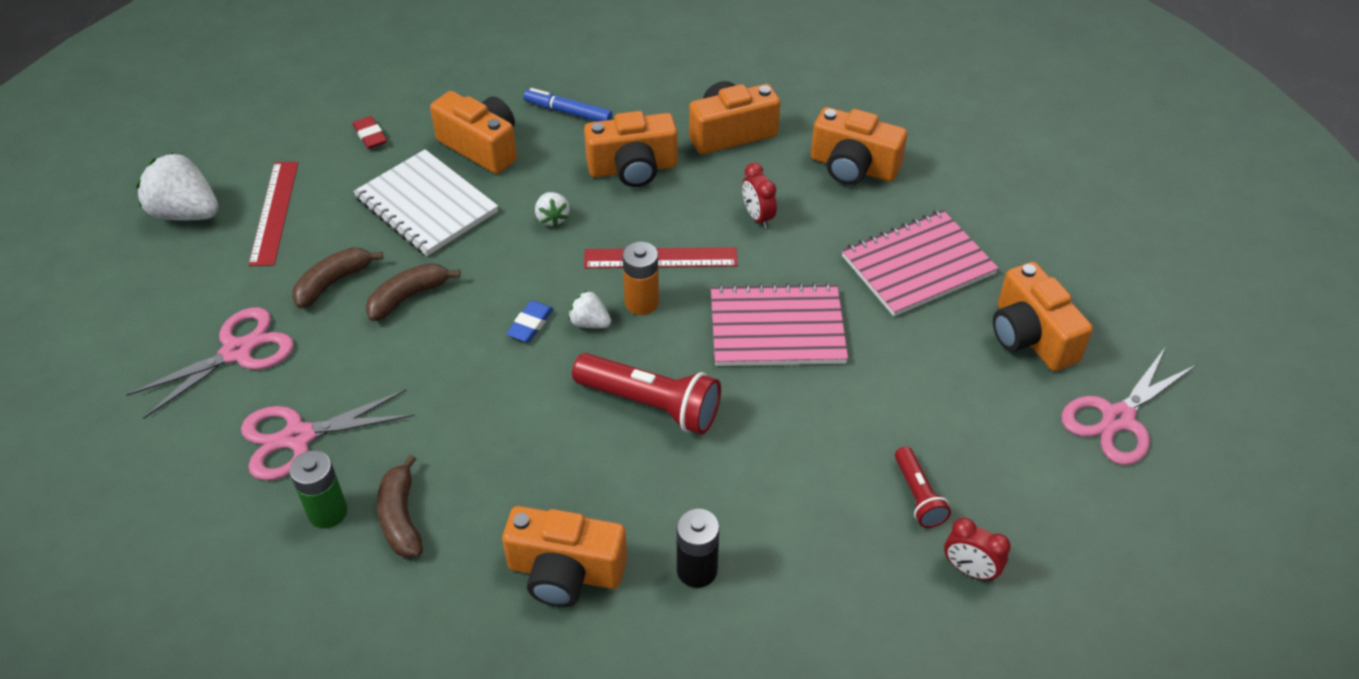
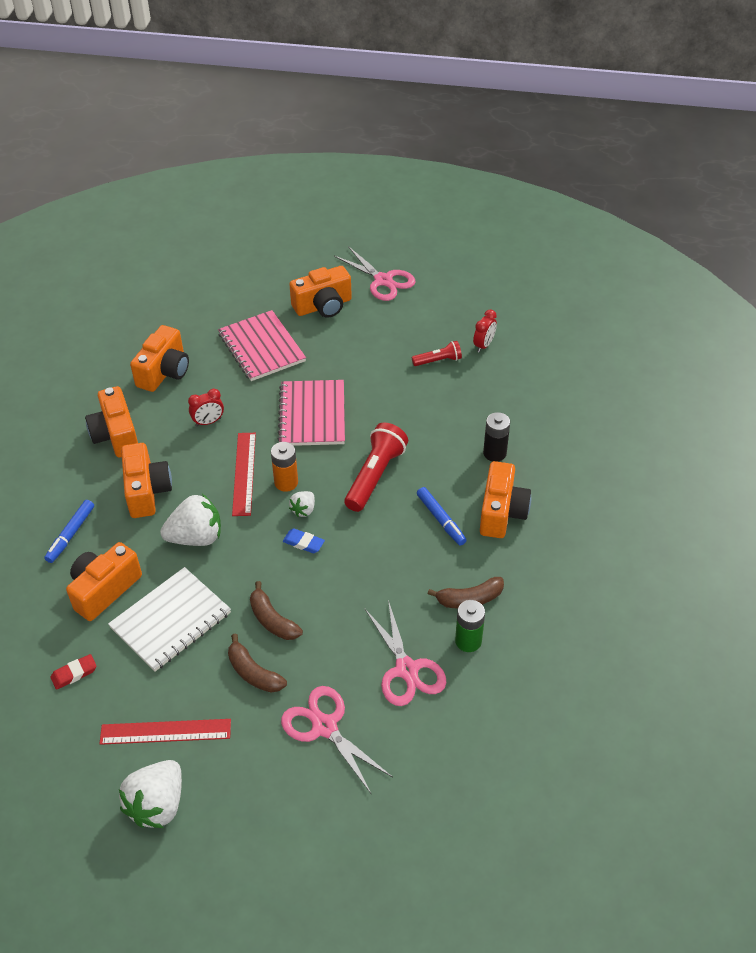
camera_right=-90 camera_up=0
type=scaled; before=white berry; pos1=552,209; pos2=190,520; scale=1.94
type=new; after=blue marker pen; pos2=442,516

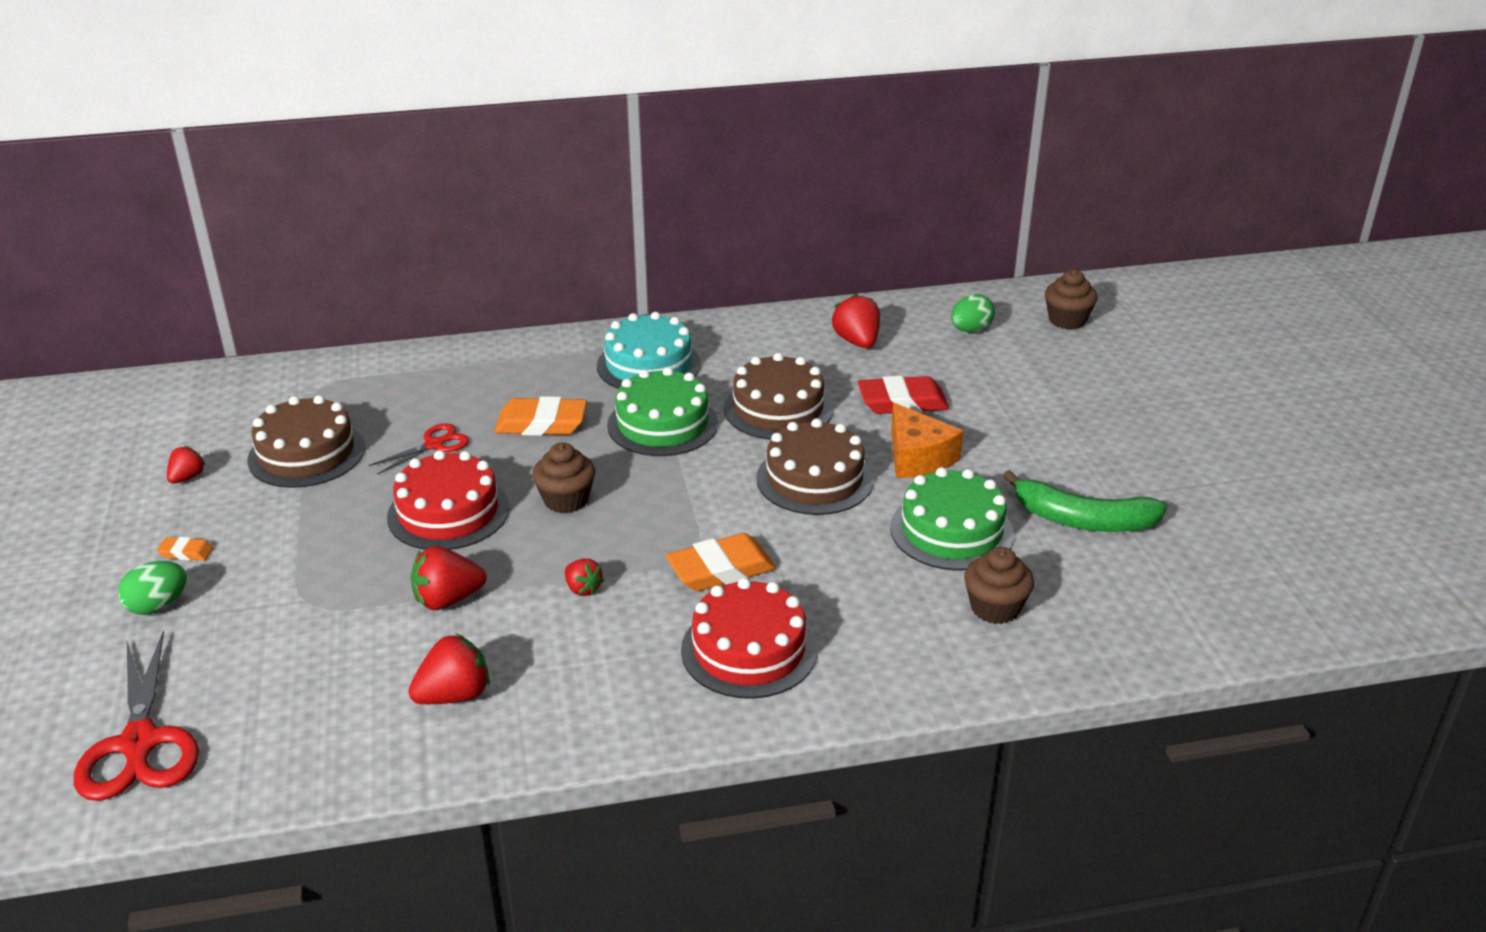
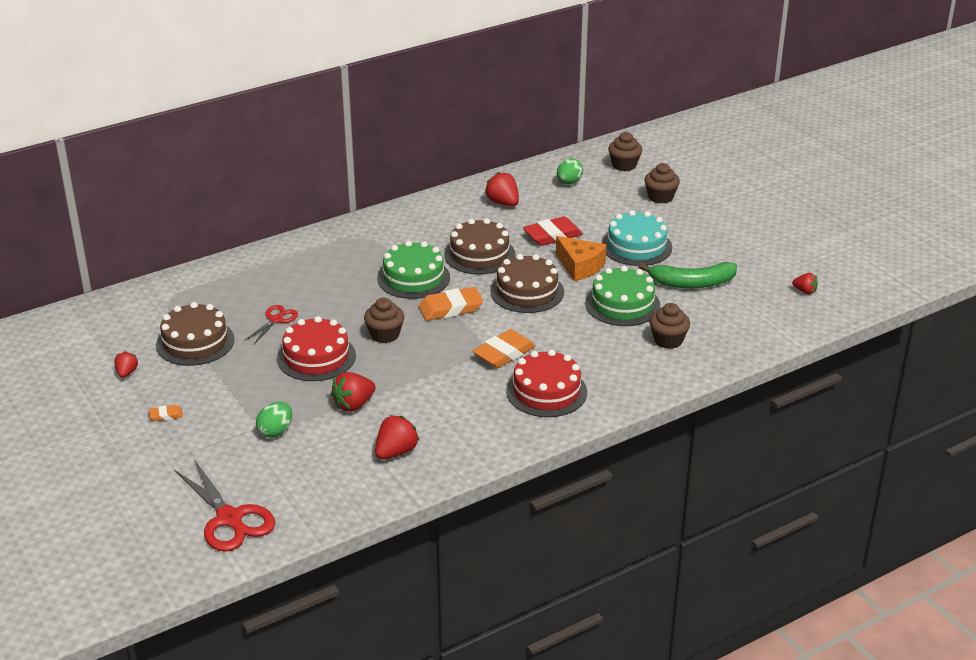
camera_right=-20 camera_up=0
type=shifted; before=turquoise cake; pos1=649,350; pos2=637,238
type=shifted; before=bright orange eraser; pos1=540,416; pos2=451,304
type=shifted; before=scarlet berry; pos1=584,577; pos2=805,283
type=shifted; before=green egg shape; pos1=152,588; pos2=274,420
type=new; after=brown fairy cake; pos2=662,183

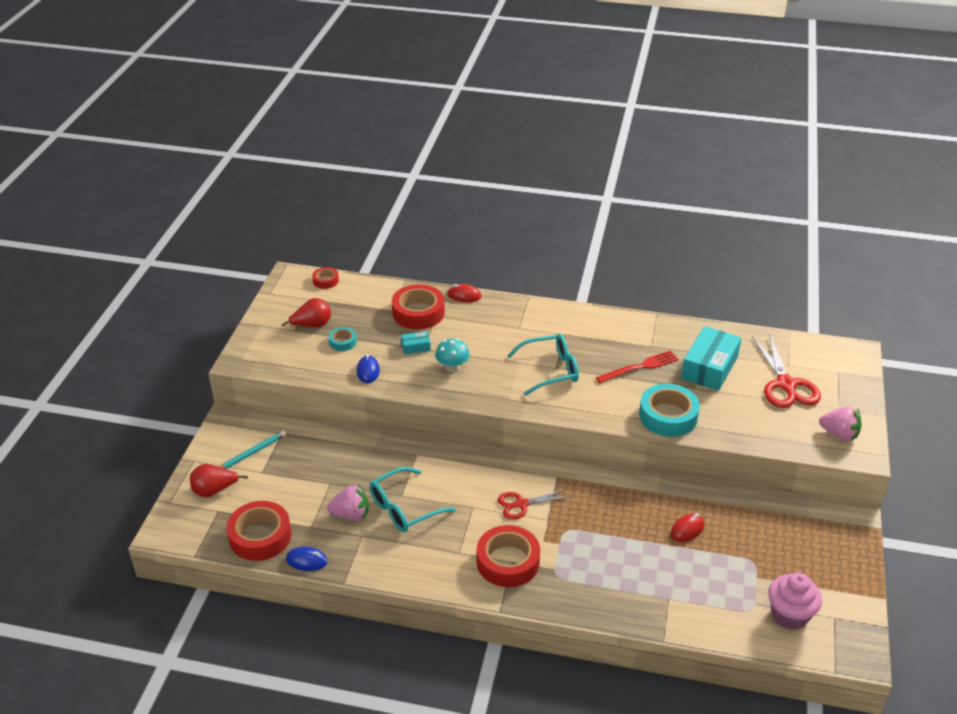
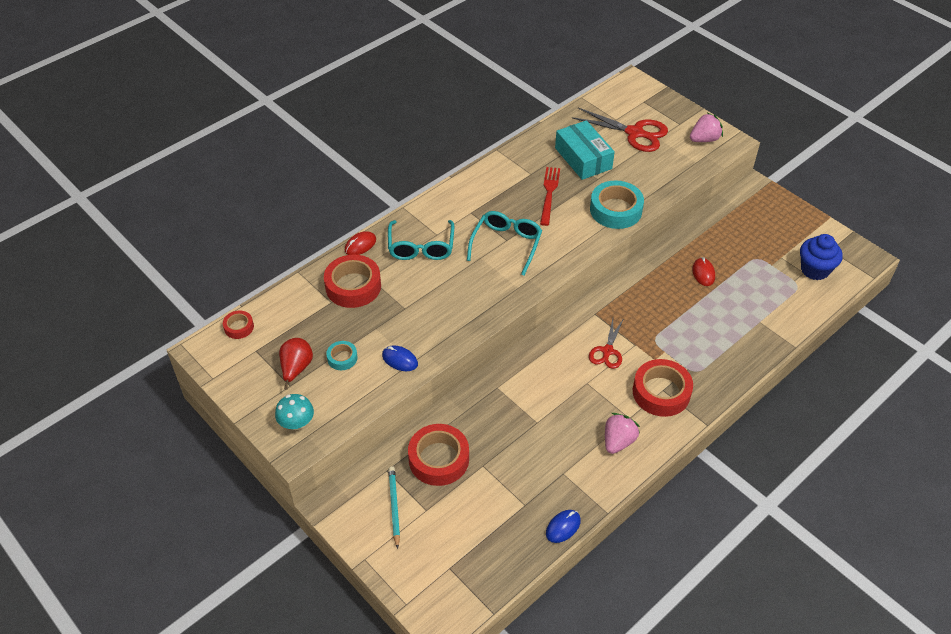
camera_right=-55 camera_up=10
type=gone; before=turquoise parcel; pos1=416,342
type=shifted; before=turquoise toadstool; pos1=452,355; pos2=294,412
type=gone; before=scarlet pear fruit; pos1=219,481
type=shifted; before=turquoise eyeglasses; pos1=412,499; pos2=421,240
type=shifted; before=rosy berry; pos1=348,502; pos2=622,433
type=shifted; before=scarlet sticky tape; pos1=258,531; pos2=438,455
type=repainted; before=rosy fairy cake; after=blue fairy cake; pos1=795,601; pos2=821,257

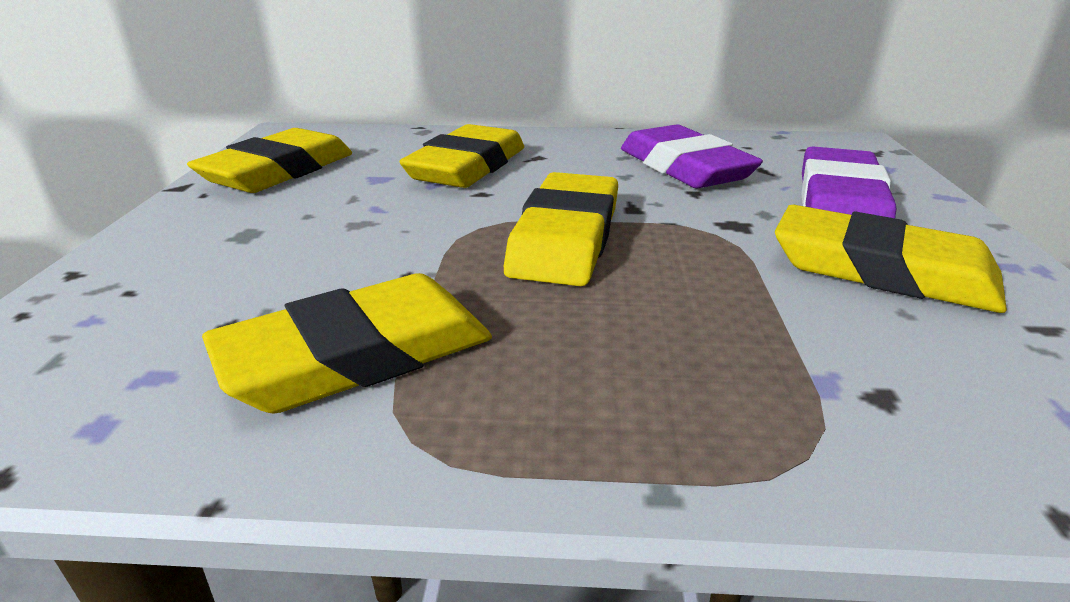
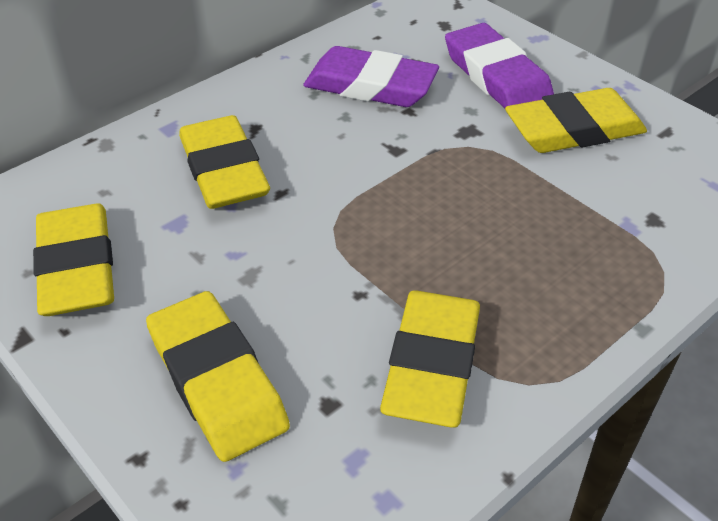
camera_right=-45 camera_up=15
type=shifted; before=yellow eraser; pos1=561,229; pos2=218,376

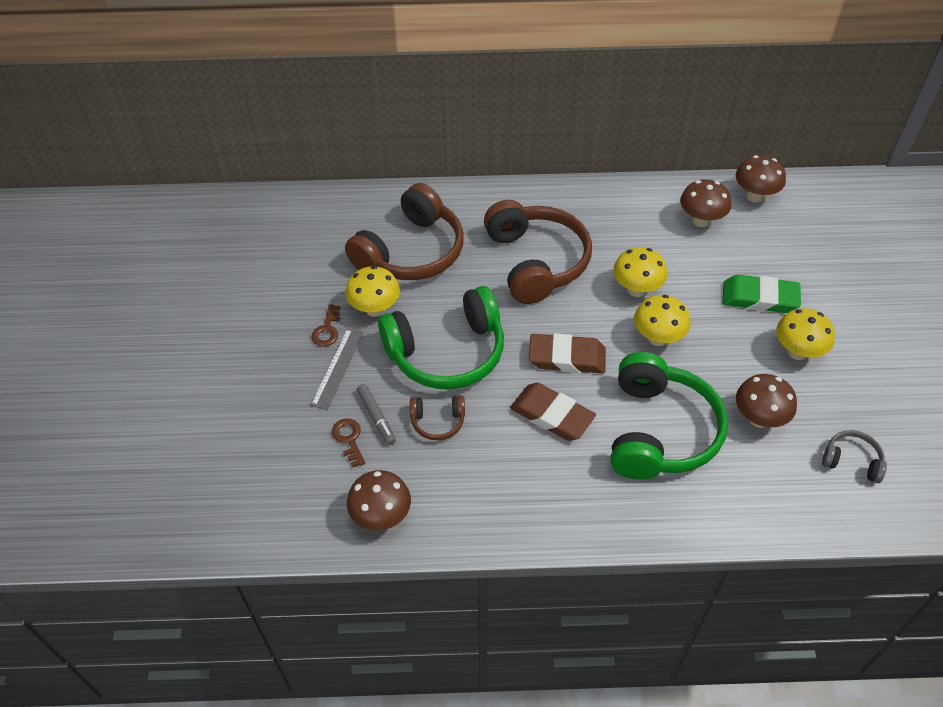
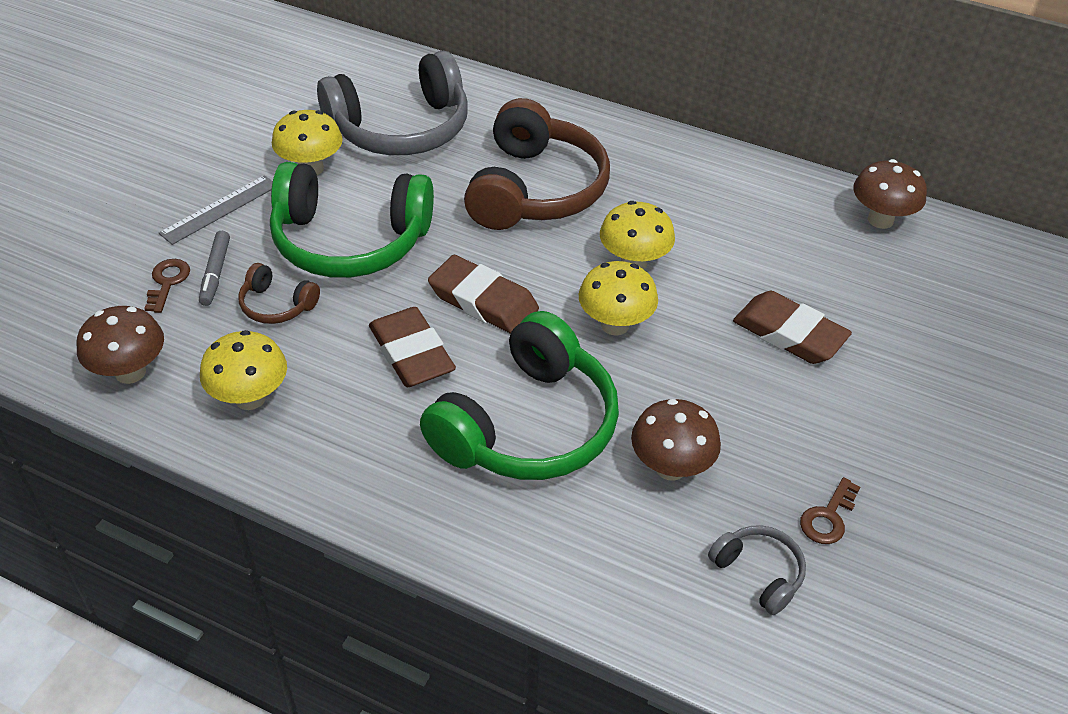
camera_right=25 camera_up=-5
type=gone; before=brown toadstool; pos1=705,203
type=repainted; before=brown headphones; after=gray headphones; pos1=404,231; pos2=392,103
type=repainted; before=green eraser; after=brown eraser; pos1=762,294; pos2=792,327
type=shifted; before=brown key; pos1=325,325; pos2=830,510
type=shifted; before=yellow toadstool; pos1=805,334; pos2=243,370

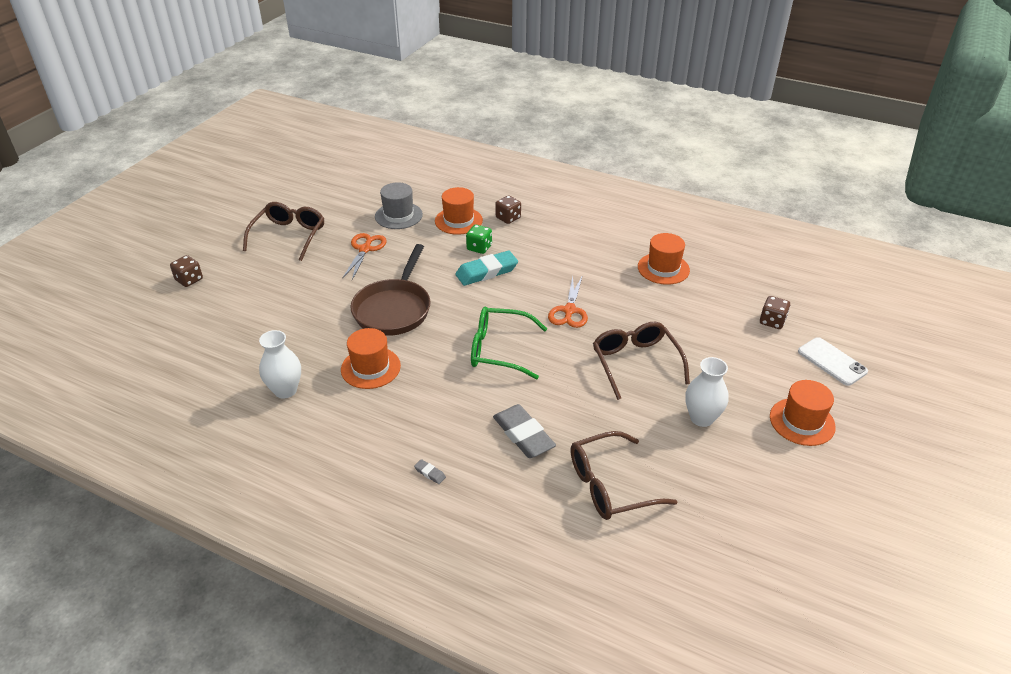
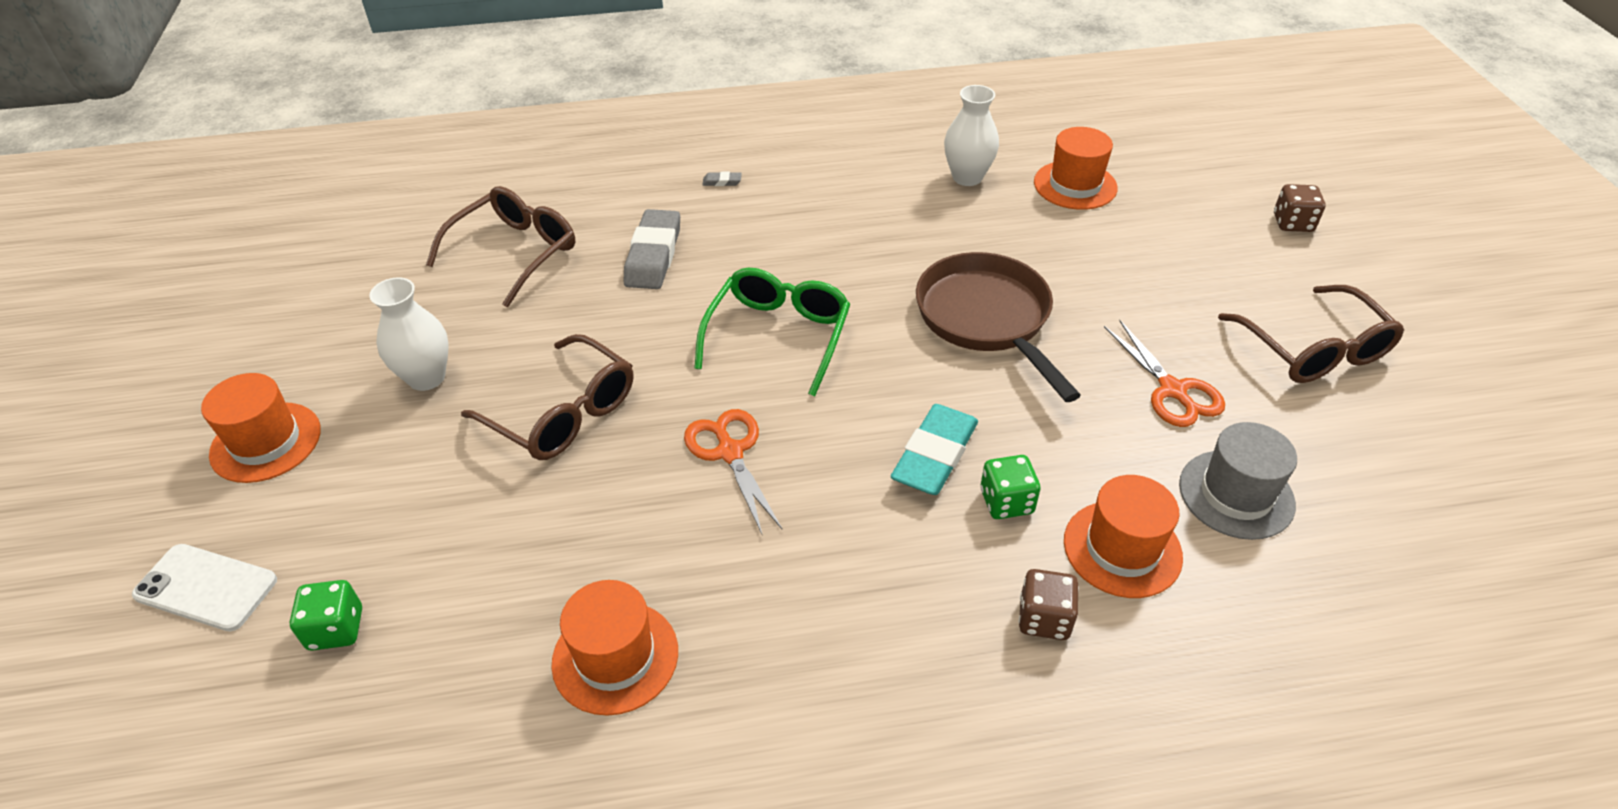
camera_right=145 camera_up=5
type=repainted; before=brown dice; after=green dice; pos1=775,312; pos2=326,615
type=rotated; before=green eyeglasses; pos1=509,343; pos2=772,332; turn=-45
type=shifted; before=bright orange top hat; pos1=371,358; pos2=1075,168
type=rotated; before=gray eraser; pos1=524,431; pos2=651,249; turn=75

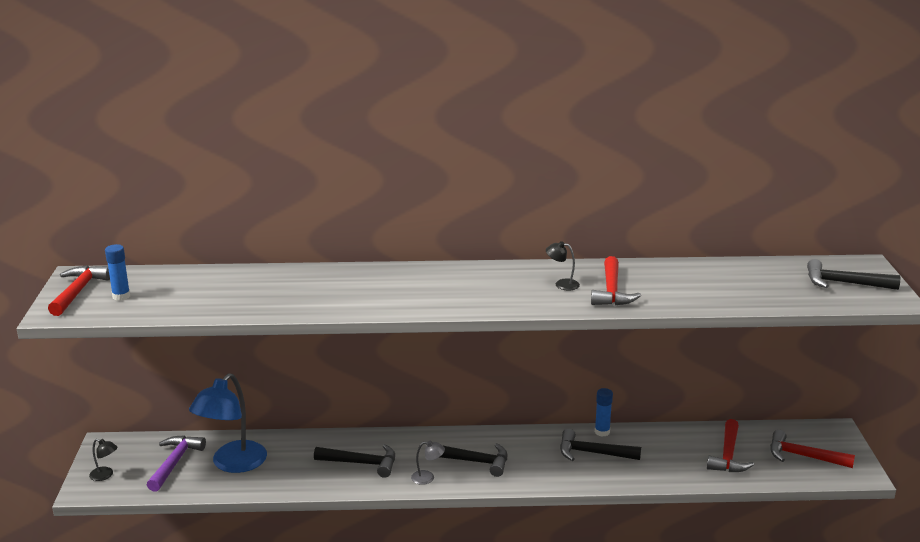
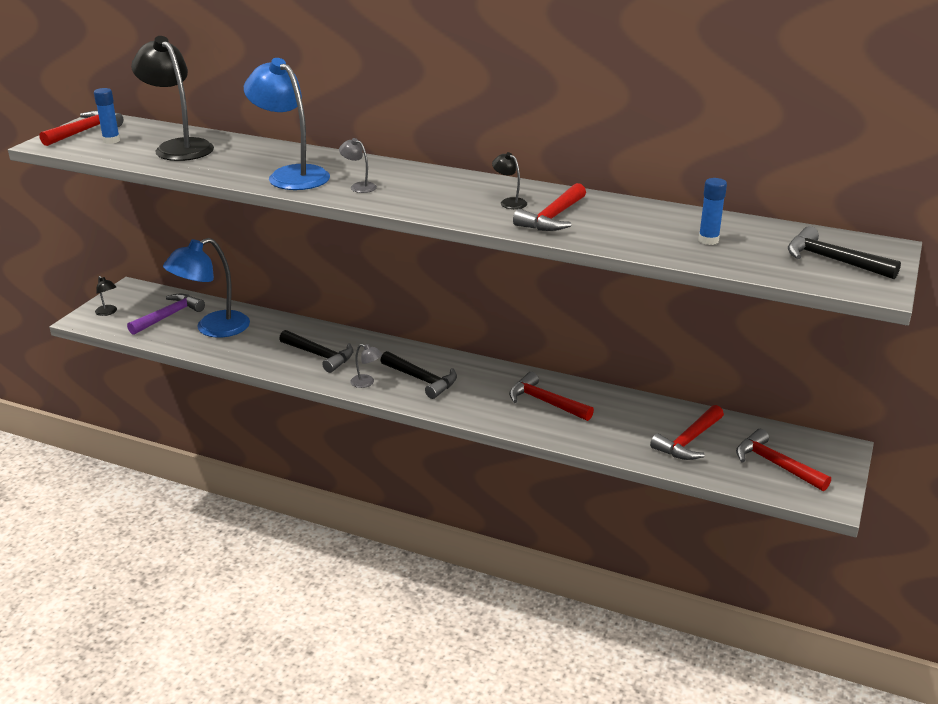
camera_right=25 camera_up=5
type=shifted; before=blue glue stick; pos1=604,412; pos2=712,211
type=repainted; before=black carpenter's hammer; after=scarlet carpenter's hammer; pos1=600,445; pos2=551,396
type=new; after=black desk lamp; pos2=172,98
type=new; after=blue desk lamp; pos2=287,124
type=new; after=gray desk lamp; pos2=358,165

